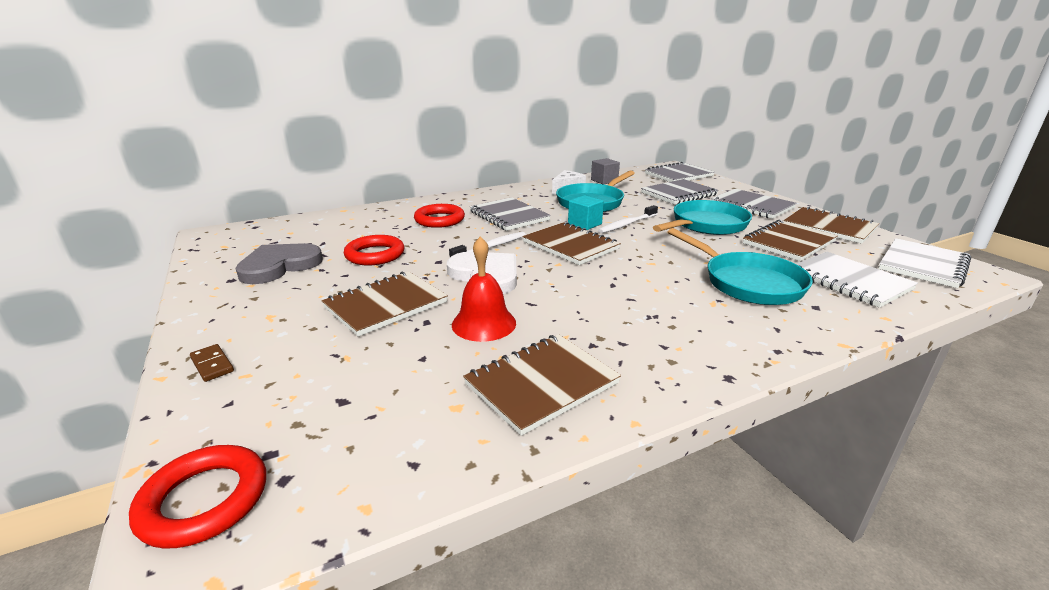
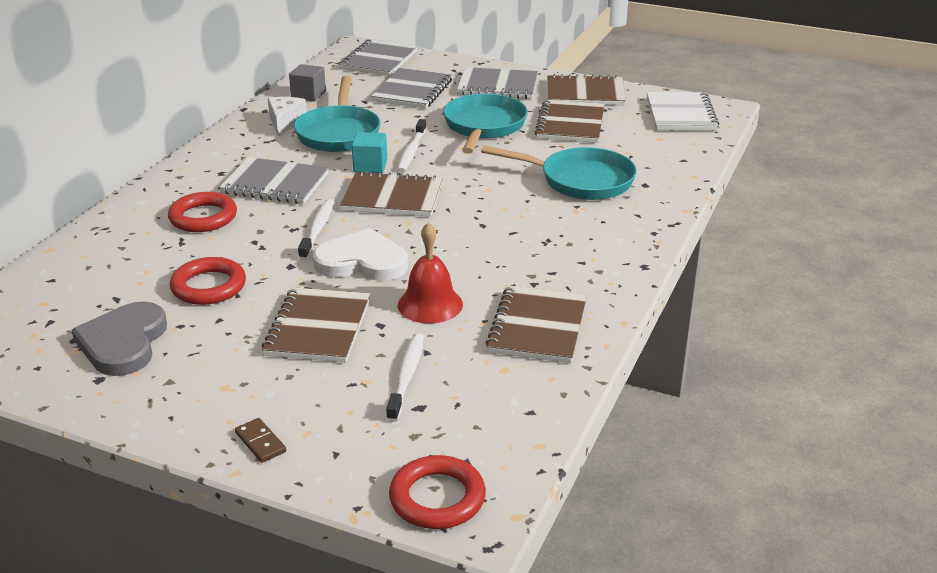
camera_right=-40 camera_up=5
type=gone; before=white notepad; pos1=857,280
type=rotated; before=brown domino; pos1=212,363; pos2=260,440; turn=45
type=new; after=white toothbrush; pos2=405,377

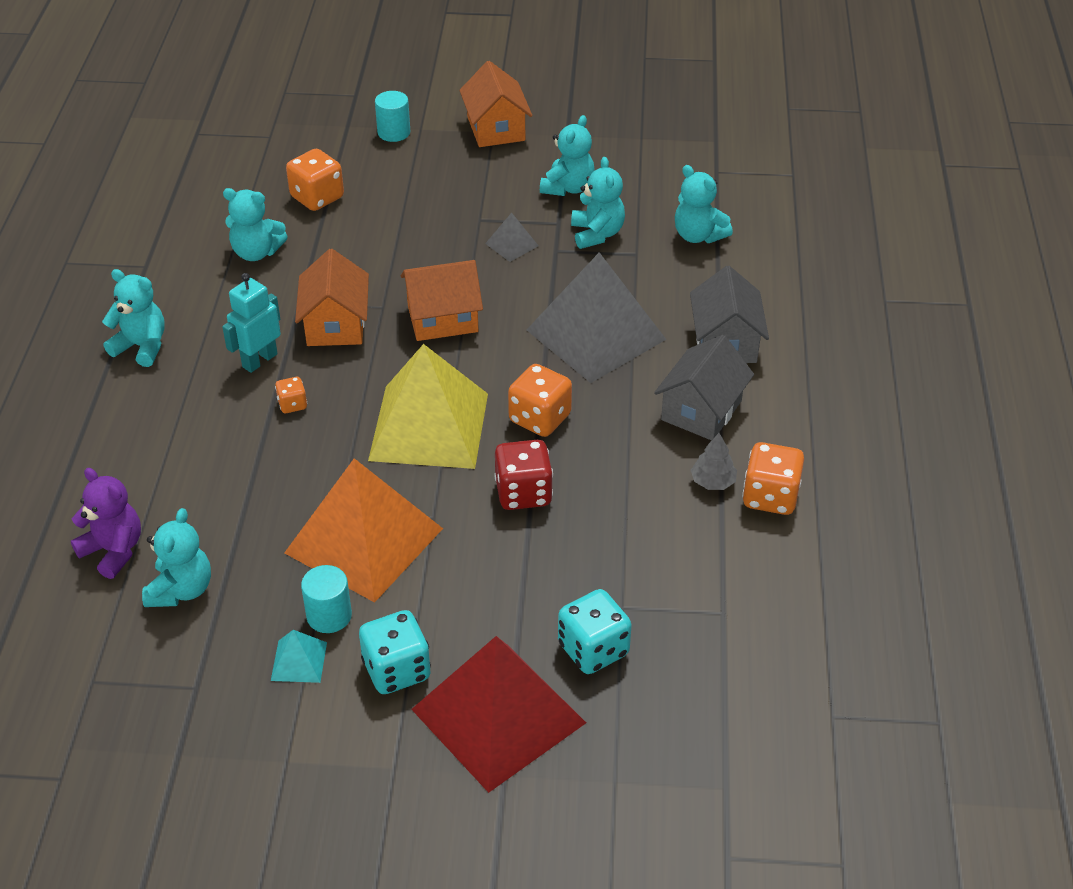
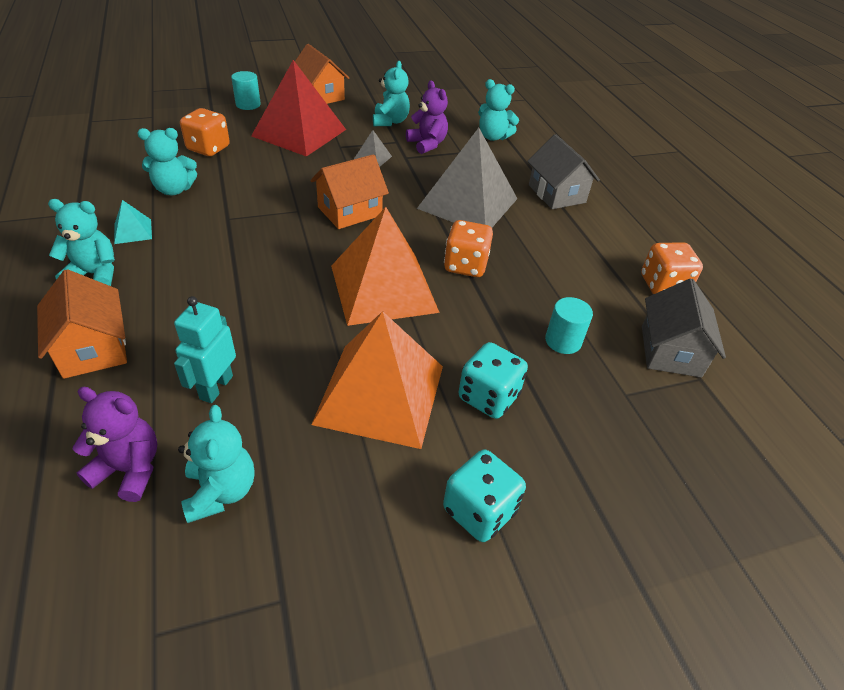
camera_right=-25 camera_up=0
type=repainted; before=turquoise teddy; after=royal purple teddy; pos1=598,203; pos2=427,117
type=shifted; before=bright orange house; pos1=332,297; pos2=82,324
type=shifted; before=turquoise robot; pos1=251,323; pos2=205,349
type=shifted; before=gray house; pos1=704,388; pos2=684,327
type=repainted; before=yellow solid pyramid; after=bright orange solid pyramid; pos1=428,406; pos2=385,266
type=gone; before=bright orange dice; pos1=291,395
type=gone; before=gray tree; pos1=714,461
type=gone; before=scarlet dice; pos1=523,475
type=shifted; before=turquoise cylinder shape; pos1=326,599; pos2=569,325
type=shifted; before=turquoise dice; pos1=595,631; pos2=493,380
type=shifted; before=turquoise solid pyramid; pos1=299,656; pos2=133,222
type=shifted; before=scarlet solid pyramid; pos1=498,714; pos2=298,108

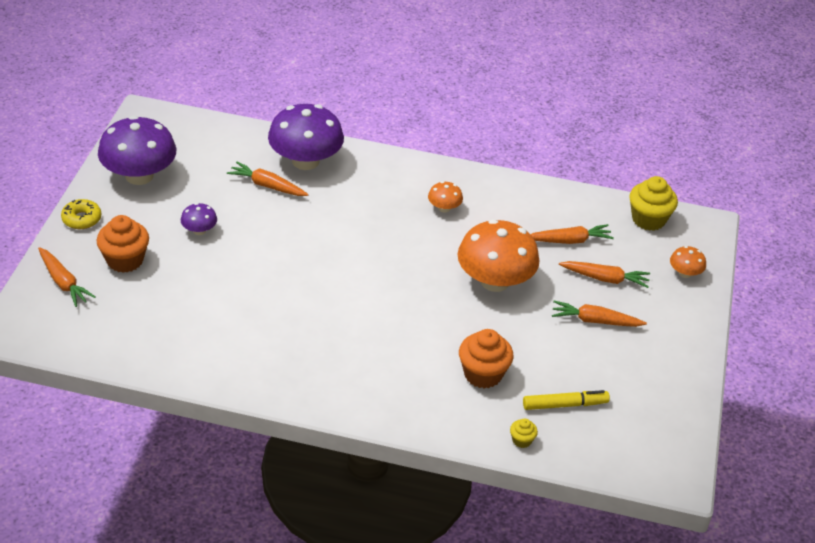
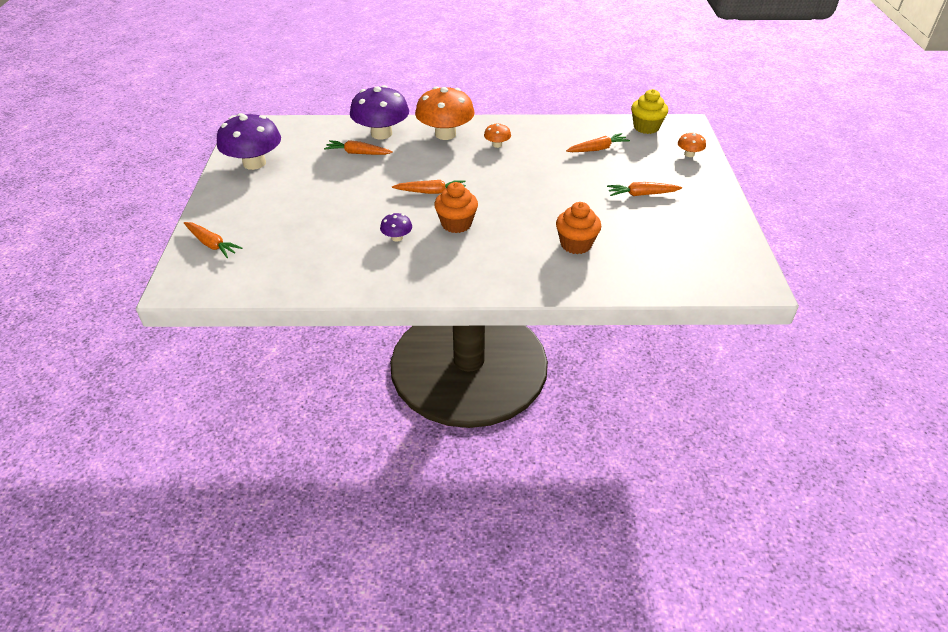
camera_right=-10 camera_up=0
type=gone; before=yellow doughnut; pos1=81,214
type=shifted; before=royal purple toadstool; pos1=199,219; pos2=396,227
type=shifted; before=bright orange fairy cake; pos1=122,244; pos2=456,207
type=shifted; before=bright orange toadstool; pos1=499,255; pos2=445,113
type=shifted; before=bright orange carrot; pos1=604,274; pos2=429,187
type=gone; before=yellow marker pen; pos1=566,400
type=gone; before=yellow fairy cake; pos1=524,433

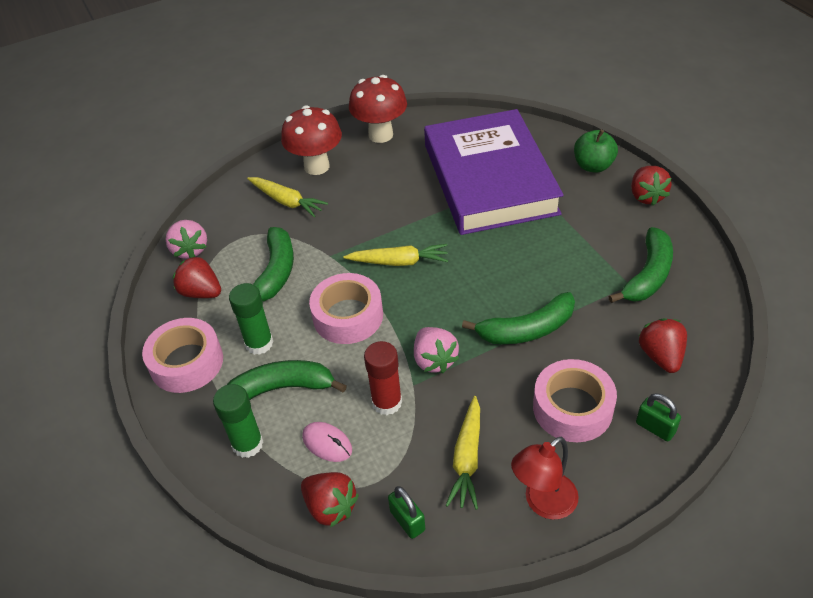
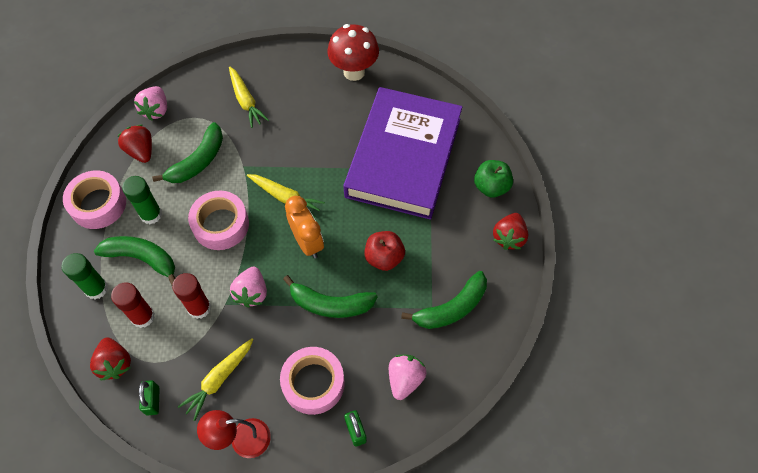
camera_right=25 camera_up=15
type=gone; before=scarlet toadstool; pos1=311,140
type=repainted; before=scarlet berry; after=rosy berry; pos1=663,345; pos2=407,377
type=swapped; before=rosy computer mouse; after=scarlet glue stick; pos1=327,442; pos2=133,305
type=new; after=bright orange alarm clock; pos2=304,227
type=new; after=scarlet toy apple; pos2=384,251

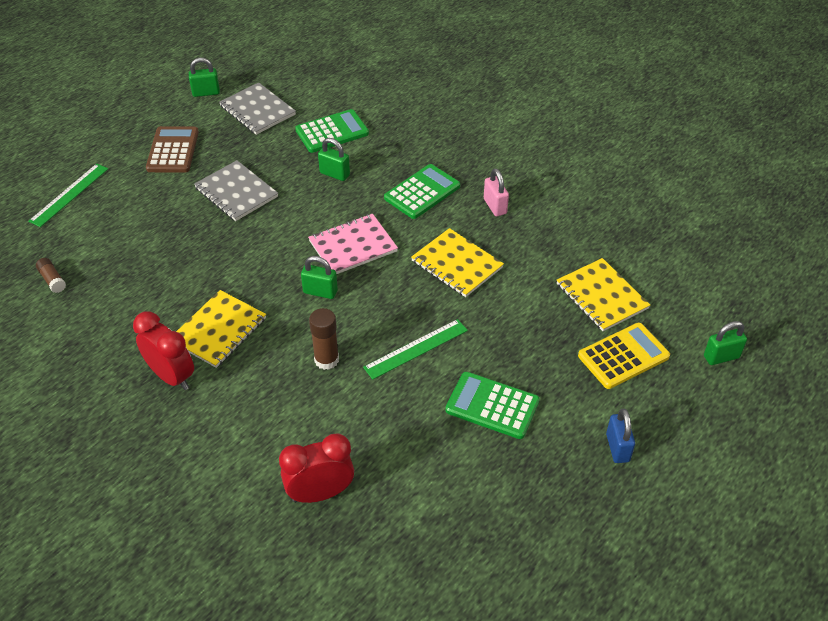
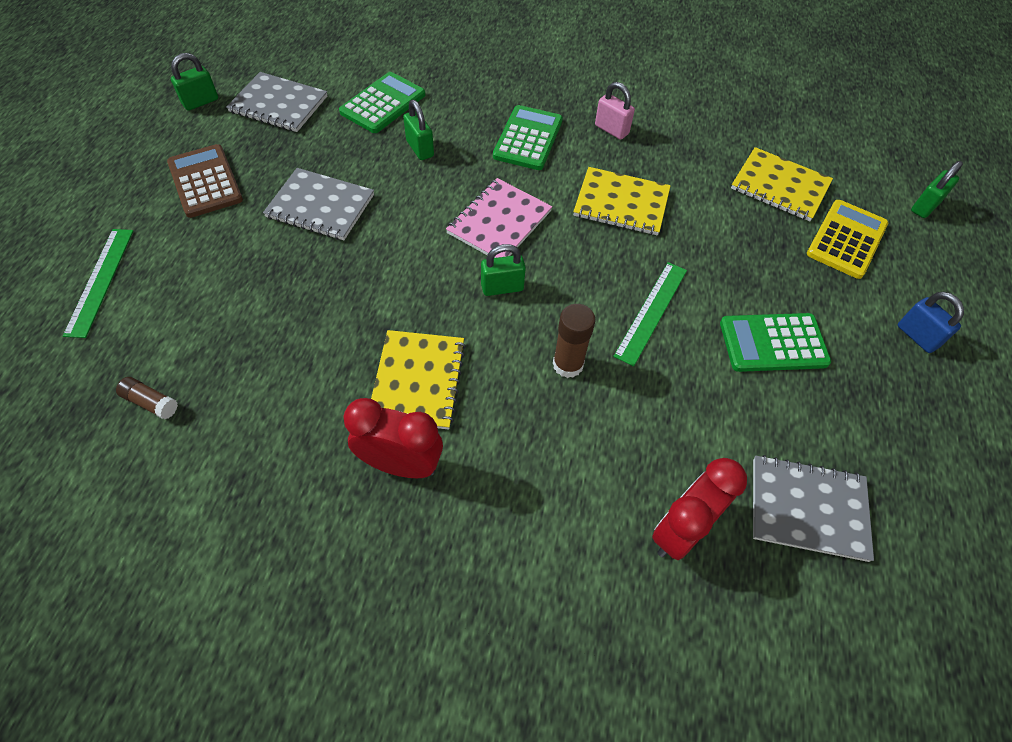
camera_right=-30 camera_up=10
type=rotated; before=green small lock; pos1=334,159; pos2=418,130; turn=60
type=new; after=gray notepad; pos2=813,508

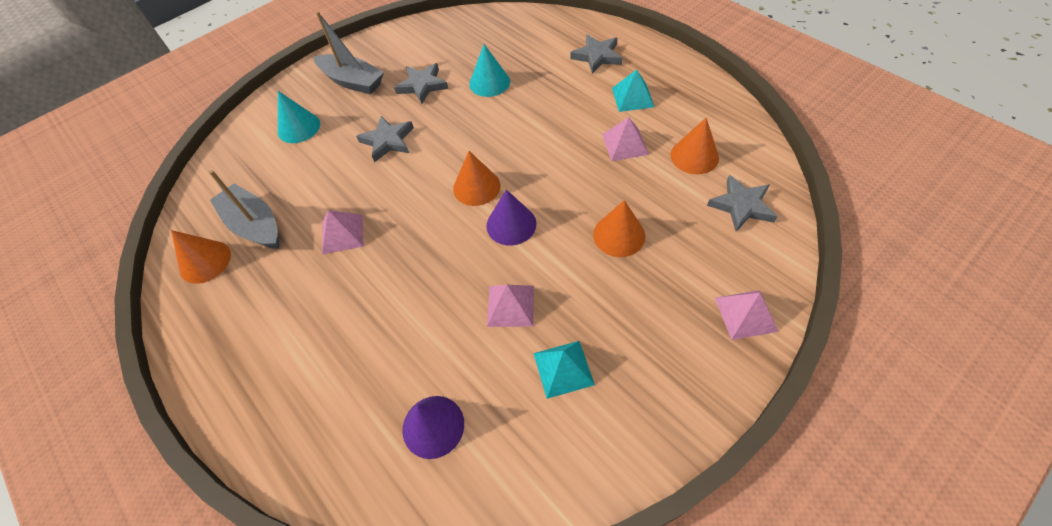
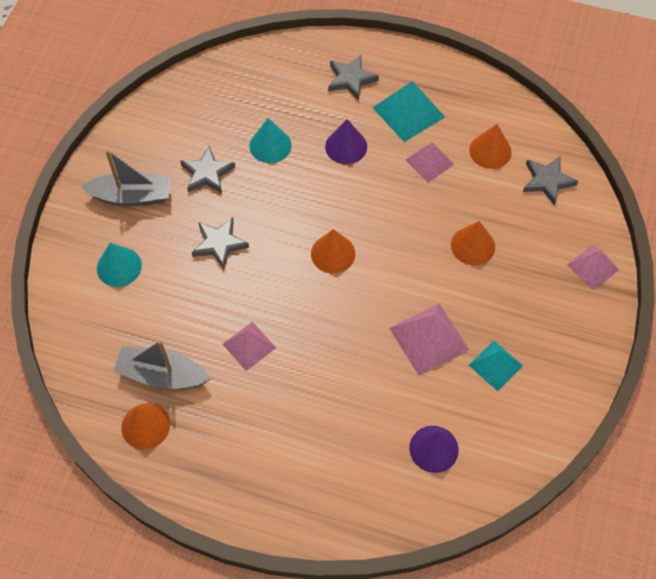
camera_right=-35 camera_up=5
type=scaled; before=turquoise solid pyramid; pos1=633,91; pos2=409,111; scale=1.53
type=shifted; before=royal purple cone; pos1=511,217; pos2=346,141
type=scaled; before=rosy solid pyramid; pos1=510,306; pos2=429,340; scale=1.53

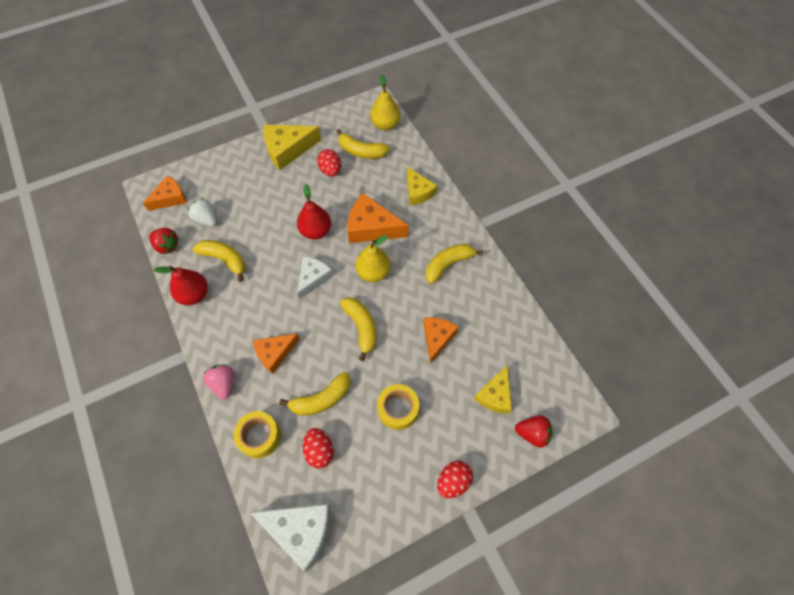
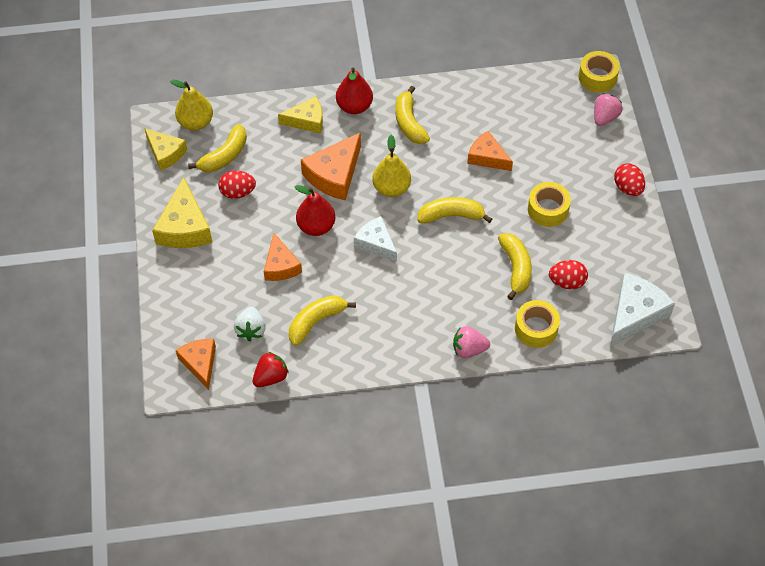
camera_right=-70 camera_up=-5
type=rotated; before=white berry; pos1=202,212; pos2=250,324; turn=-60
type=shifted; before=scarlet pear fruit; pos1=181,285; pos2=354,91
type=shifted; before=bright orange cheese wedge; pos1=276,354; pos2=283,257
type=shifted; before=yellow cheese wedge; pos1=493,389; pos2=165,149
type=repainted; before=scarlet berry; after=rosy berry; pos1=534,431; pos2=608,109
type=new; after=yellow sticky tape; pos2=599,72

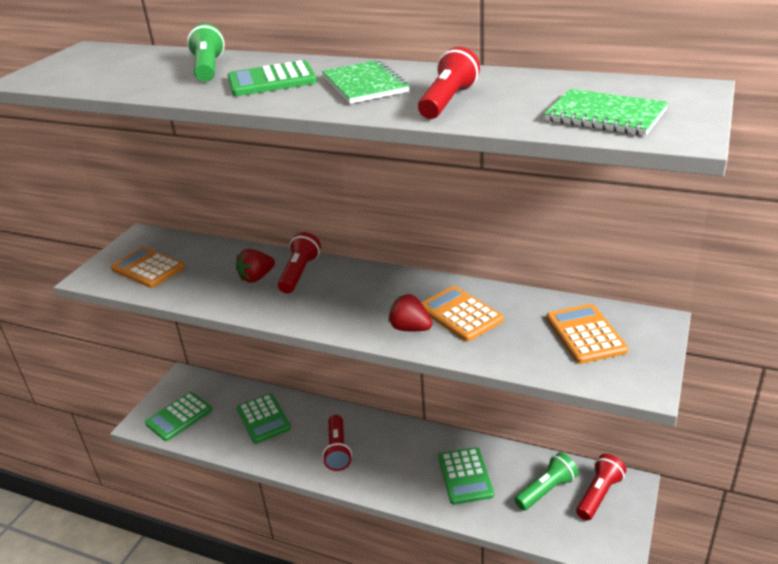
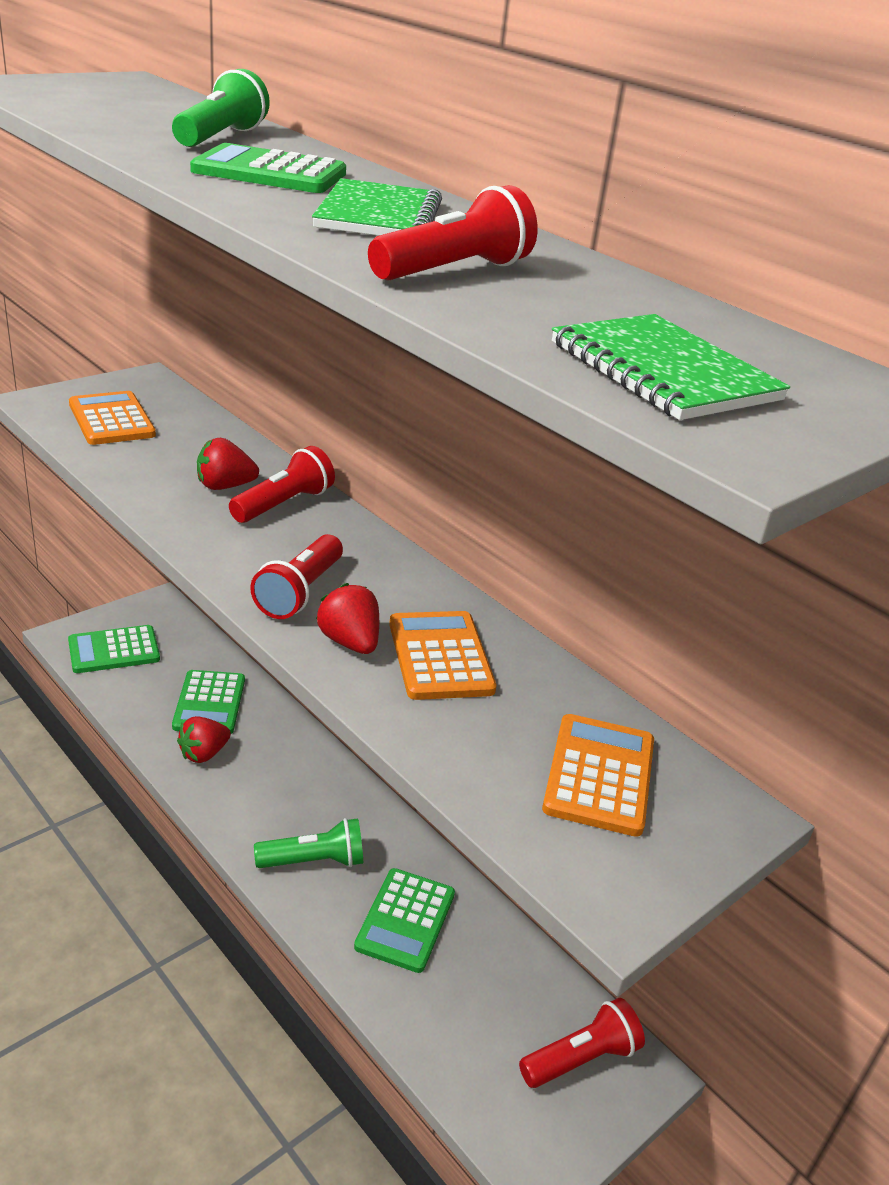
camera_right=20 camera_up=0
type=shifted; before=scarlet pocket torch; pos1=337,443; pos2=296,576
type=shifted; before=green pocket torch; pos1=546,481; pos2=308,843
type=new; after=scarlet berry; pos2=204,739

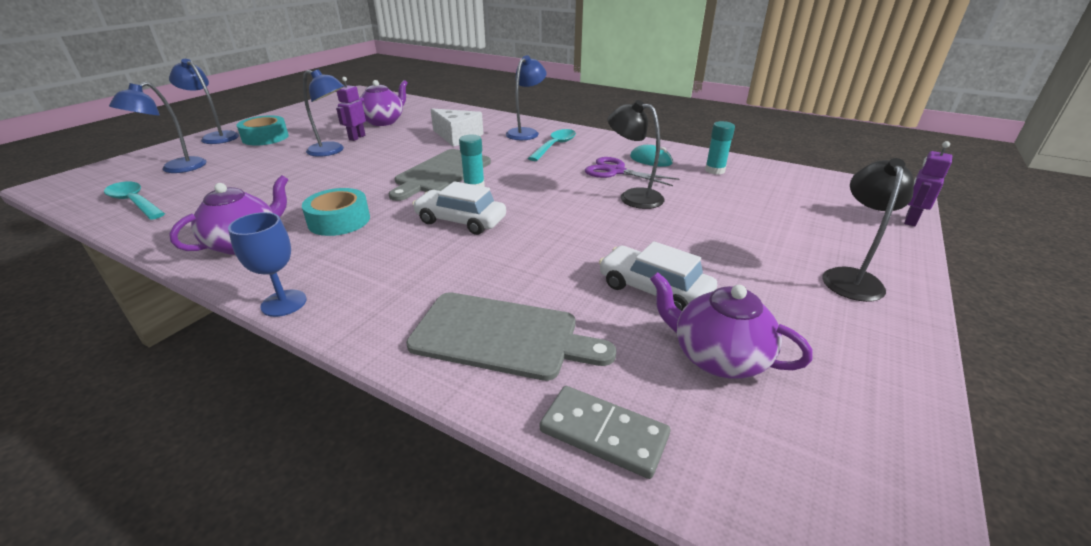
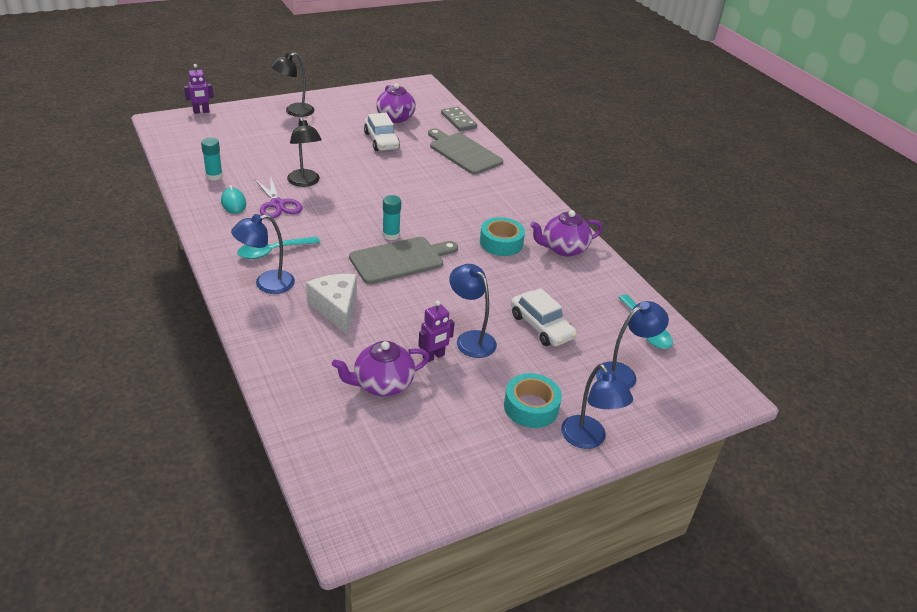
camera_right=-150 camera_up=5
type=shifted; before=white toy car; pos1=459,208; pos2=544,317
type=gone; before=blue wine glass; pos1=267,264

